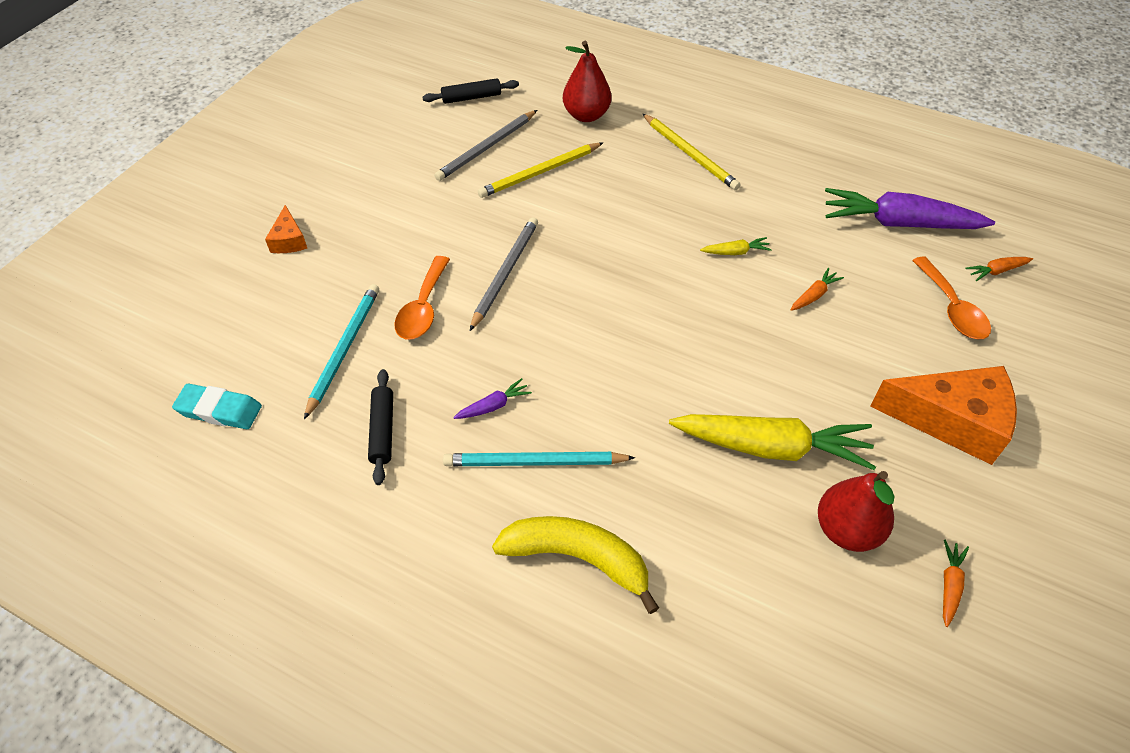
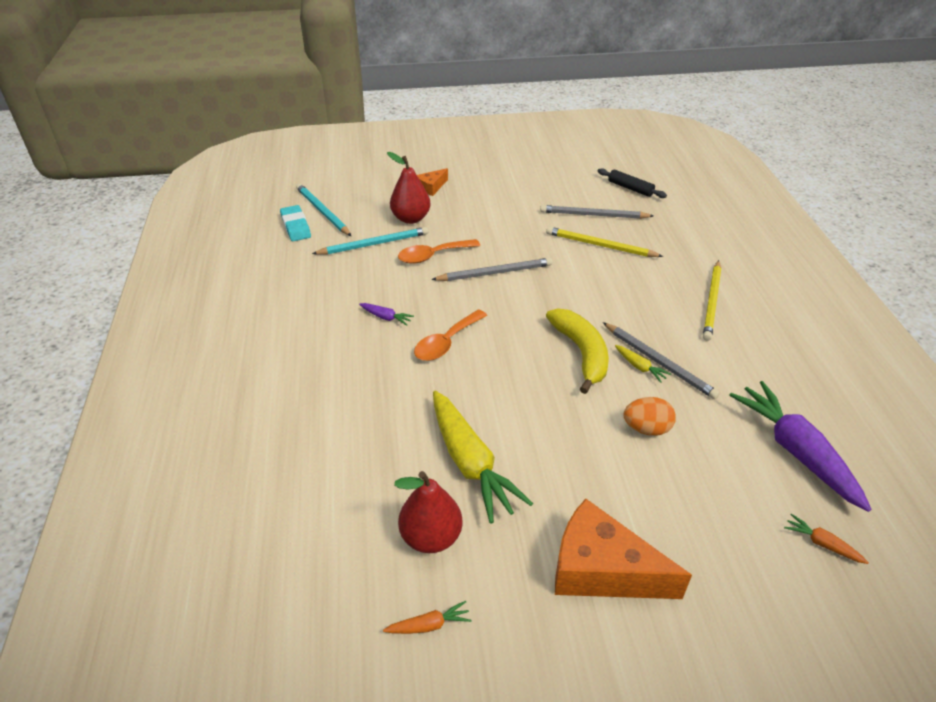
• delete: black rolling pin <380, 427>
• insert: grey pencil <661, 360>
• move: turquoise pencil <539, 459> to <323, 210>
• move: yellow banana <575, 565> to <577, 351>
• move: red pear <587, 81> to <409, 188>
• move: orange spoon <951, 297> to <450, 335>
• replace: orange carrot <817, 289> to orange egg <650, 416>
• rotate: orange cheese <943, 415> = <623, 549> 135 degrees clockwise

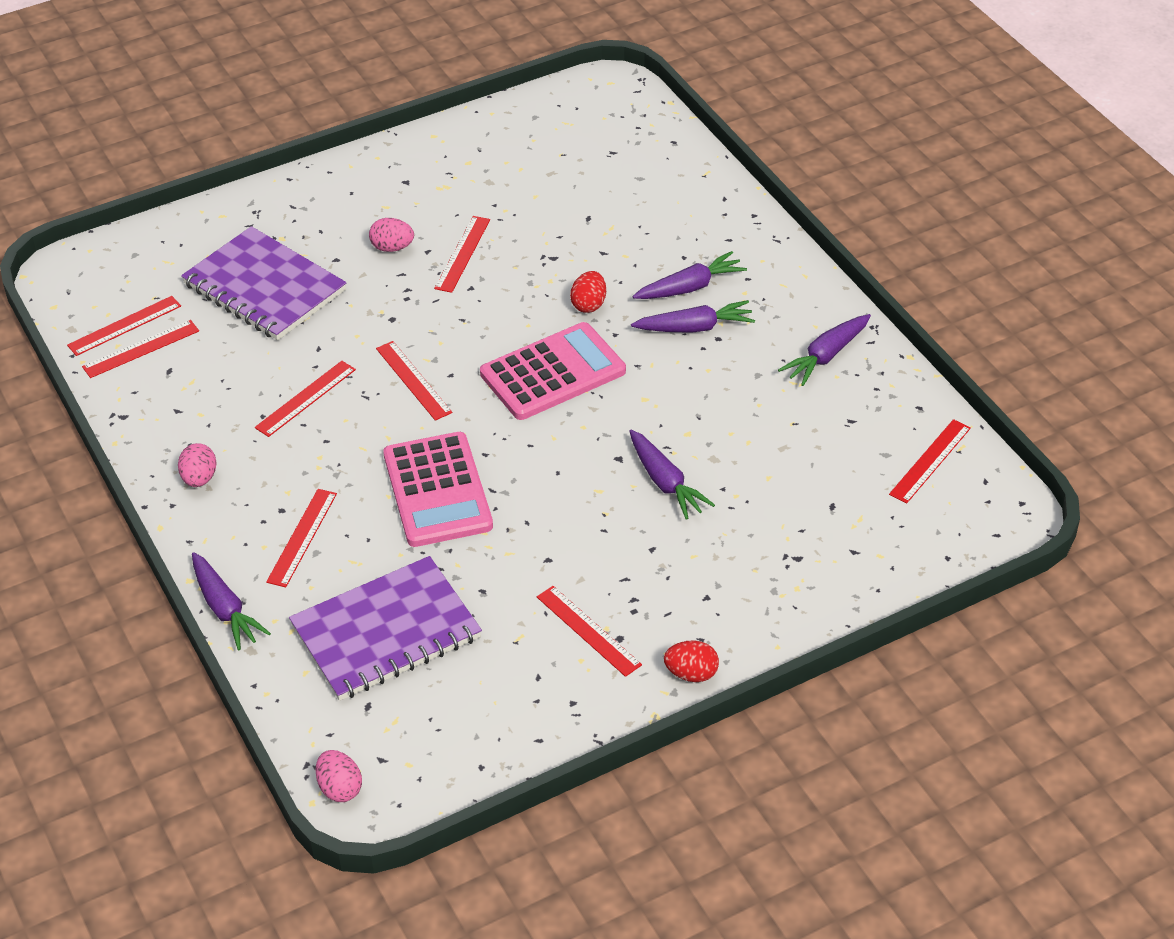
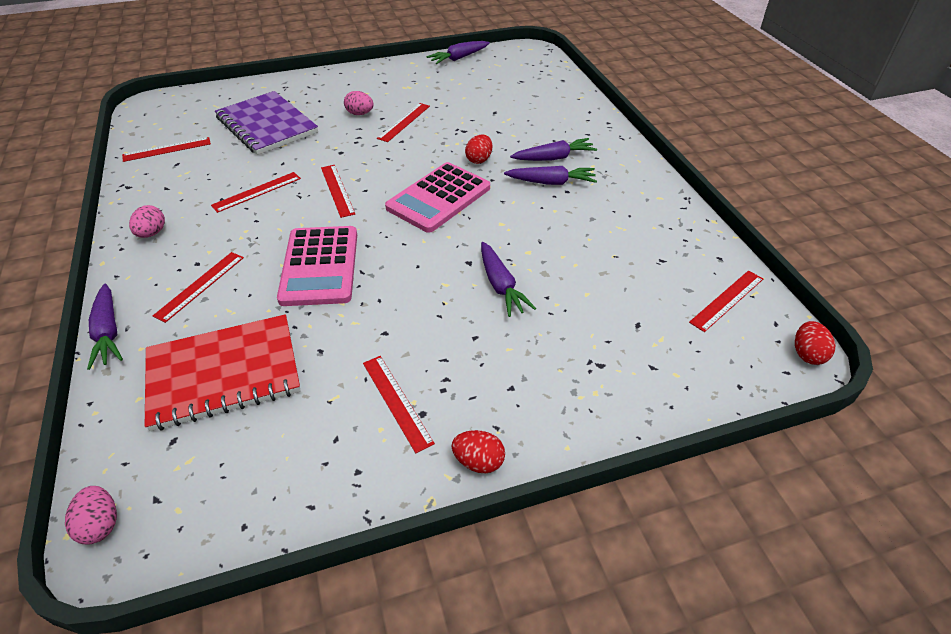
• delete: red ruler <124, 326>
• insert: red egg <815, 343>
• move: purple carrot <824, 350> to <458, 52>
• recolor: purple notebook <385, 628> to red notebook <223, 372>
• rotate: pink calculator <553, 371> = <437, 197> 150 degrees clockwise

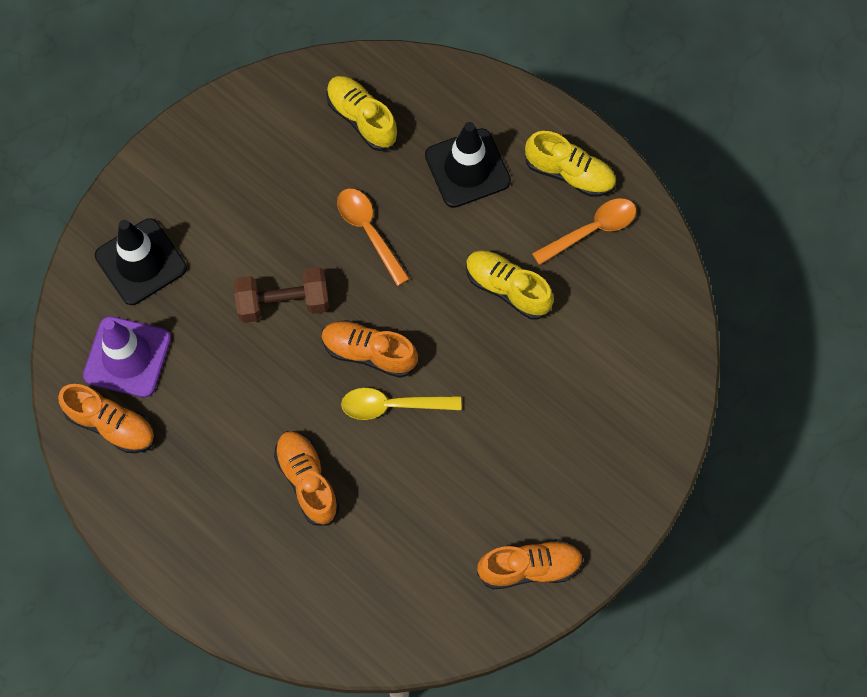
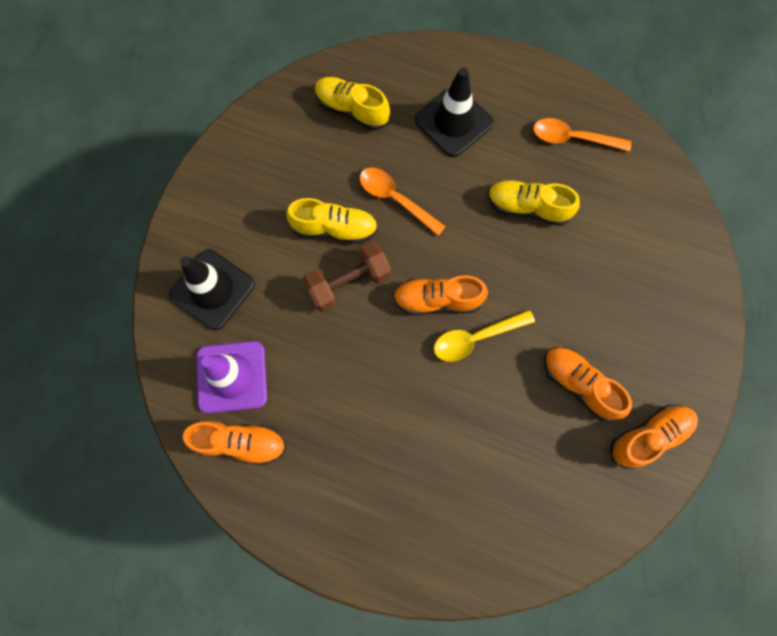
• move: orange shoe <307, 478> to <588, 384>
• move: yellow shoe <570, 164> to <332, 220>
• rotate: orange spoon <584, 231> = <582, 135> 120 degrees counterclockwise

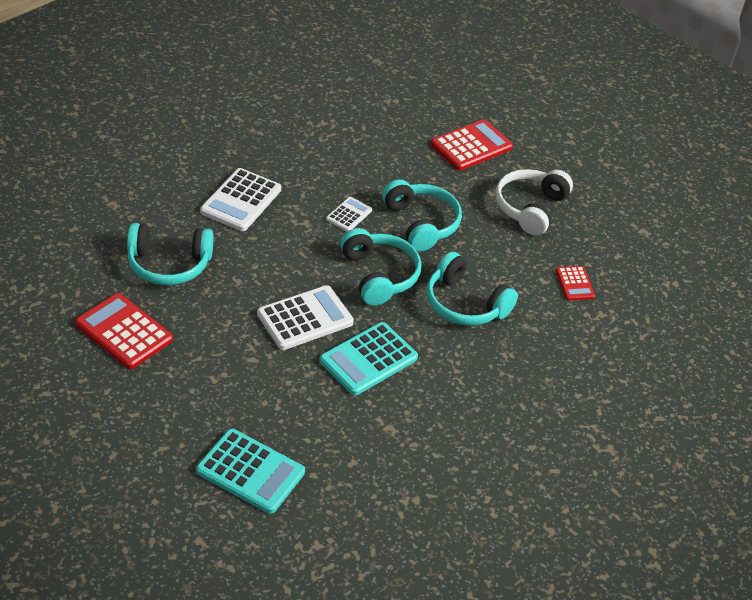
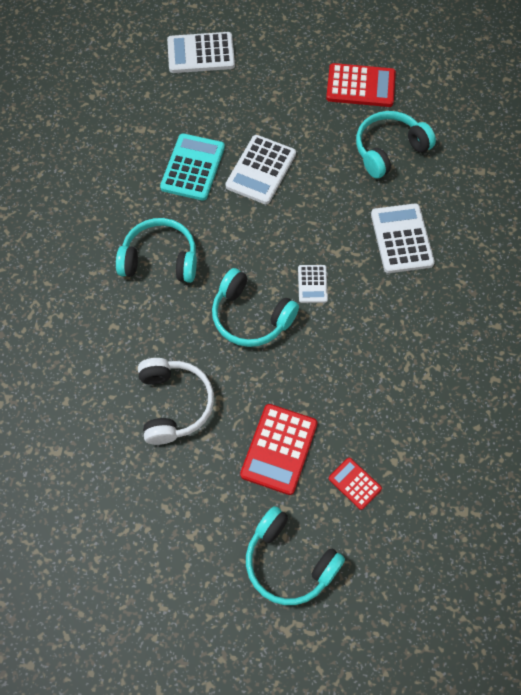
• move: turquoise headphones <380, 267> to <295, 555>
• move: red calculator <575, 283> to <355, 484>
• recolor: turquoise calculator <250, 471> to white calculator <201, 52>

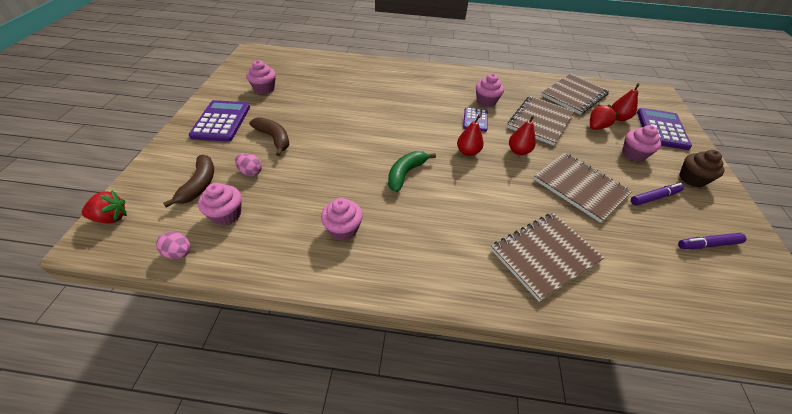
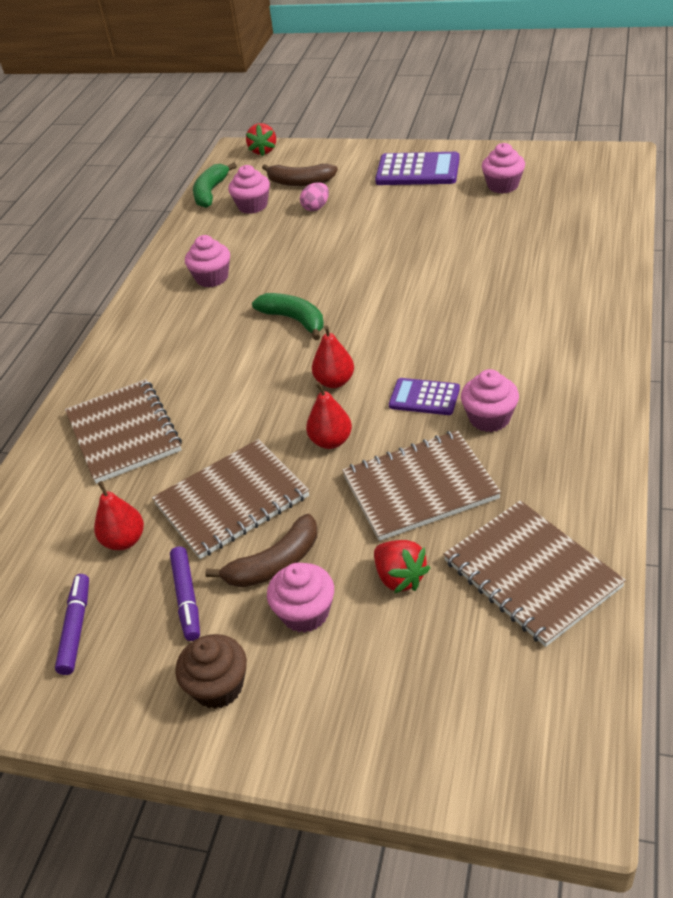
• delete: purple calculator <664, 129>
• move: brown banana <269, 136> to <261, 550>
• move: red pear <625, 102> to <119, 515>
• replace: pink egg <173, 245> to green banana <215, 185>
• rotate: brown notebook <541, 121> = <421, 485> 60 degrees counterclockwise

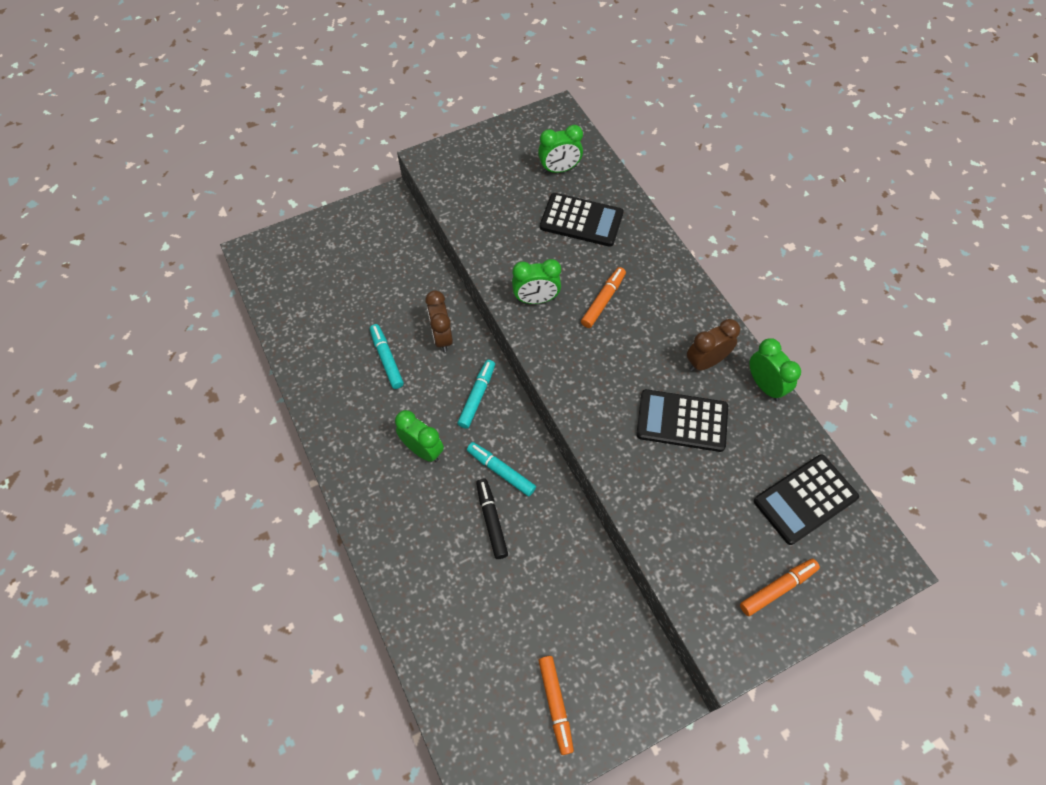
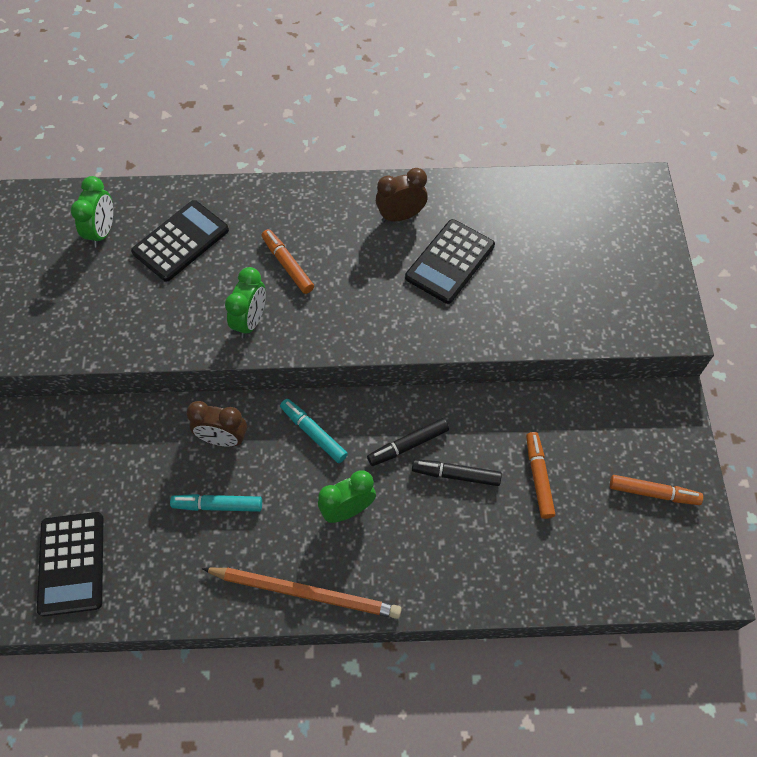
• delete: green clock <775, 369>
• insert: orange pencil <302, 593>
• move: orange marker <780, 587> to <540, 475>
• move: black calculator <806, 499> to <70, 564>
• recolor: turquoise marker <501, 469> to black marker <408, 442>
• rotate: brown clock <713, 345> = <402, 195> 75 degrees clockwise

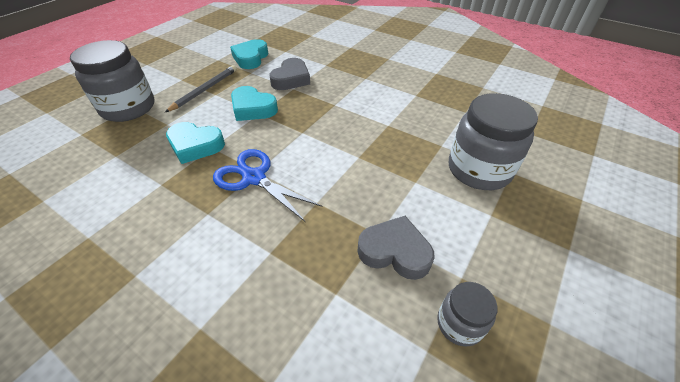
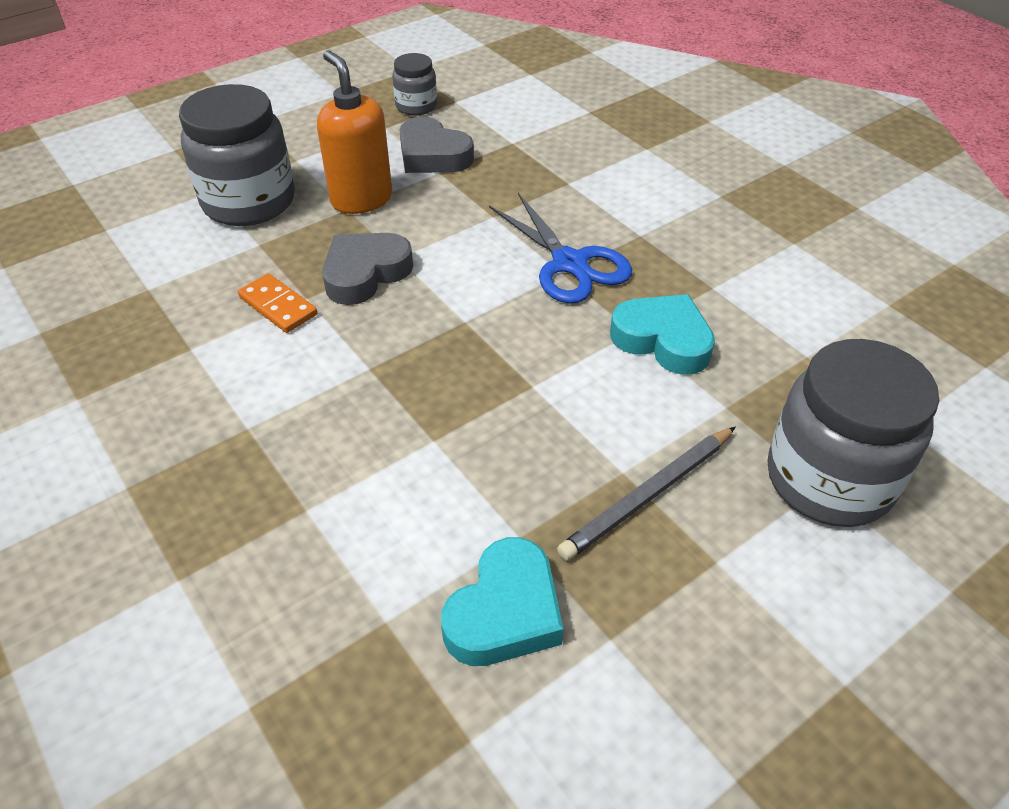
• delete: turquoise heart <254, 103>
• insert: orange domino <277, 303>
• insert: orange soap dispenser <354, 132>
• move: grey heart <289, 74> to <367, 269>

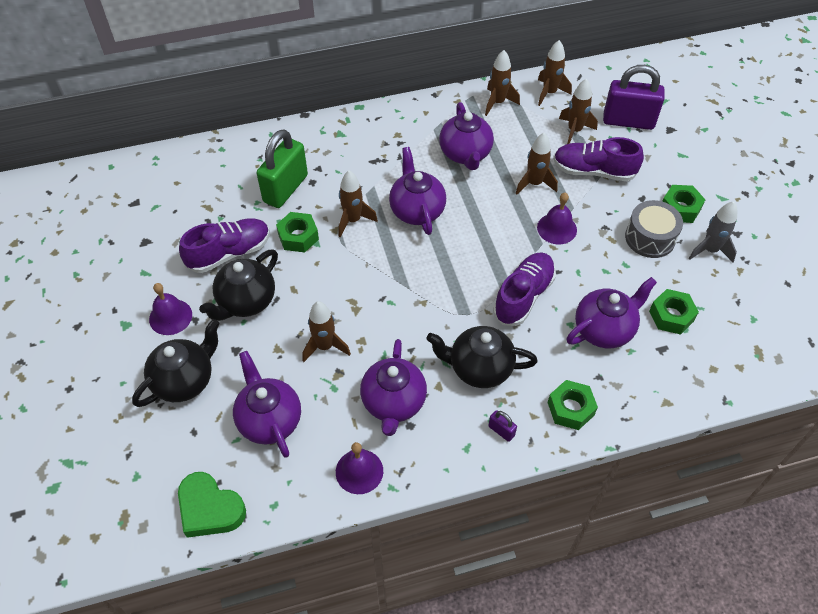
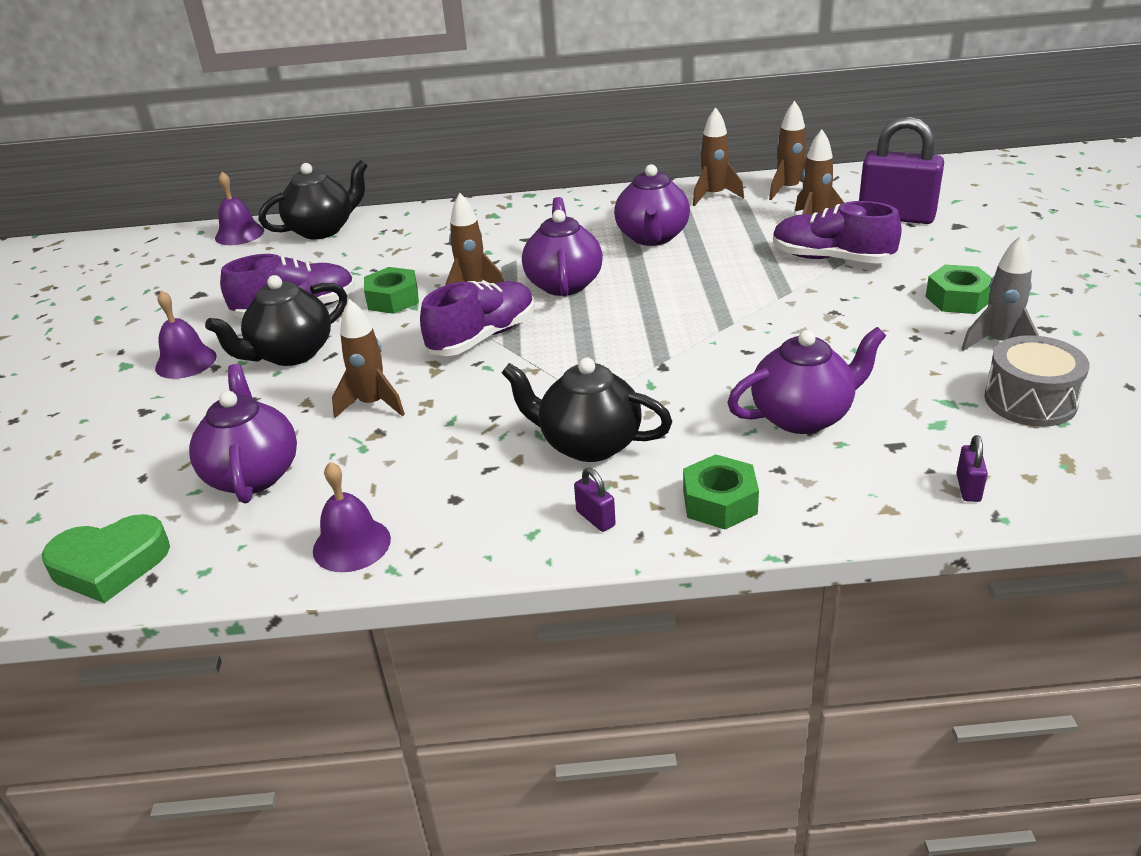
• delete: green padlock <282, 168>
• delete: purple teapot <393, 387>
• delete: brown rocket <536, 164>
• delete: green nut <674, 312>
• insert: purple padlock <972, 468>
• move: black teapot <176, 363> to <313, 199>
• move: purple shoe <524, 289> to <477, 318>
• move: purple bell <557, 218> to <239, 208>
• move: grey drum <654, 229> to <1036, 381>
• rotate: green heart <212, 505> = <106, 558> 60 degrees counterclockwise

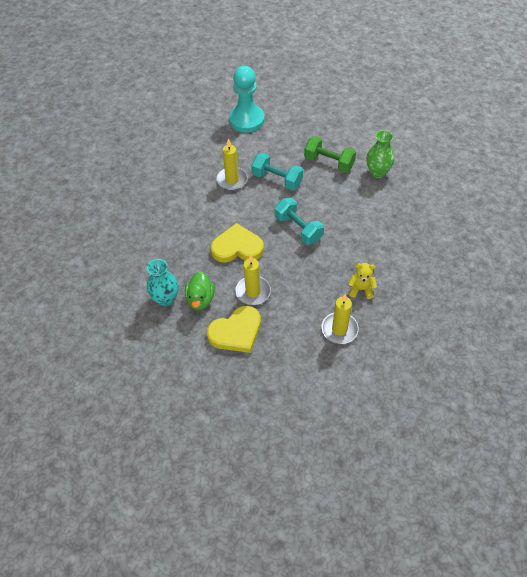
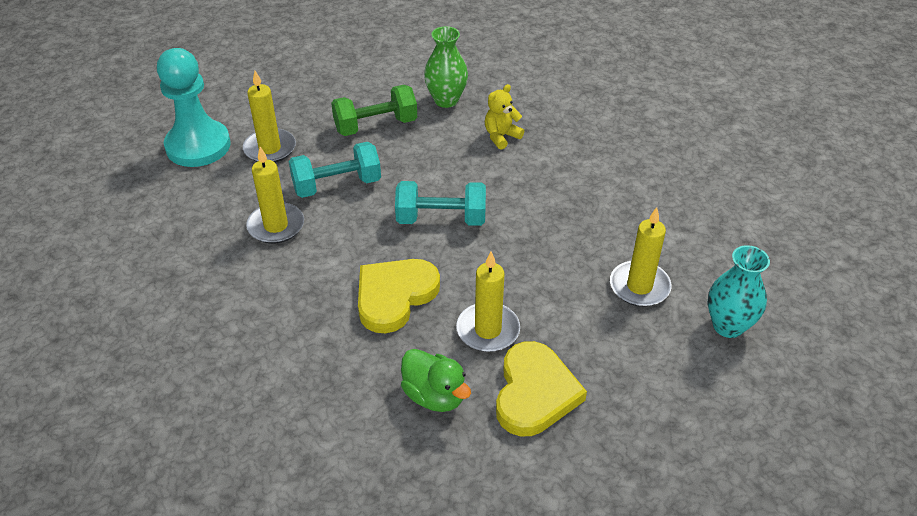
• insert: yellow candle <269, 117>
• move: turquoise vase <163, 282> to <739, 291>
• move: yellow teddy bear <362, 281> to <504, 116>

